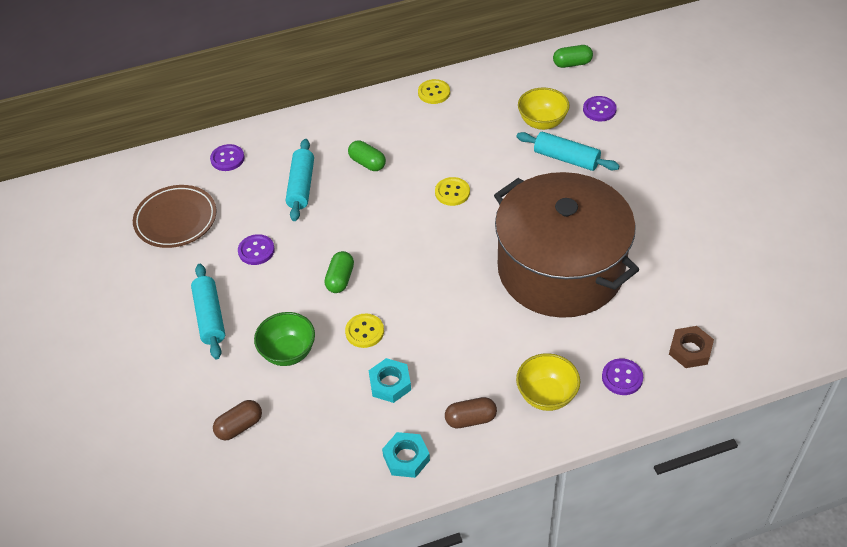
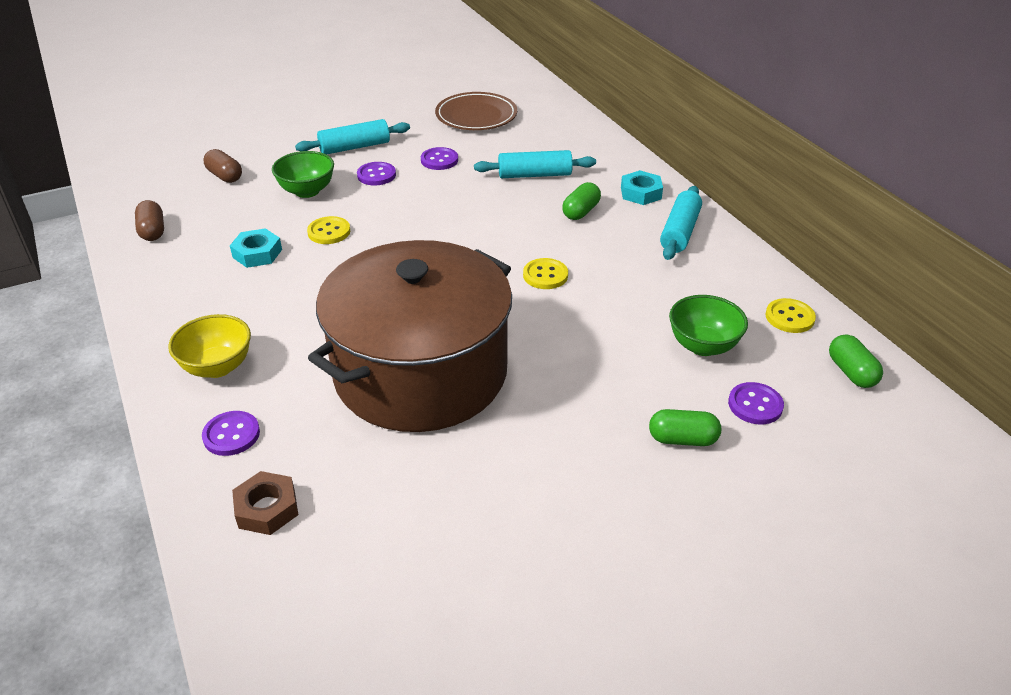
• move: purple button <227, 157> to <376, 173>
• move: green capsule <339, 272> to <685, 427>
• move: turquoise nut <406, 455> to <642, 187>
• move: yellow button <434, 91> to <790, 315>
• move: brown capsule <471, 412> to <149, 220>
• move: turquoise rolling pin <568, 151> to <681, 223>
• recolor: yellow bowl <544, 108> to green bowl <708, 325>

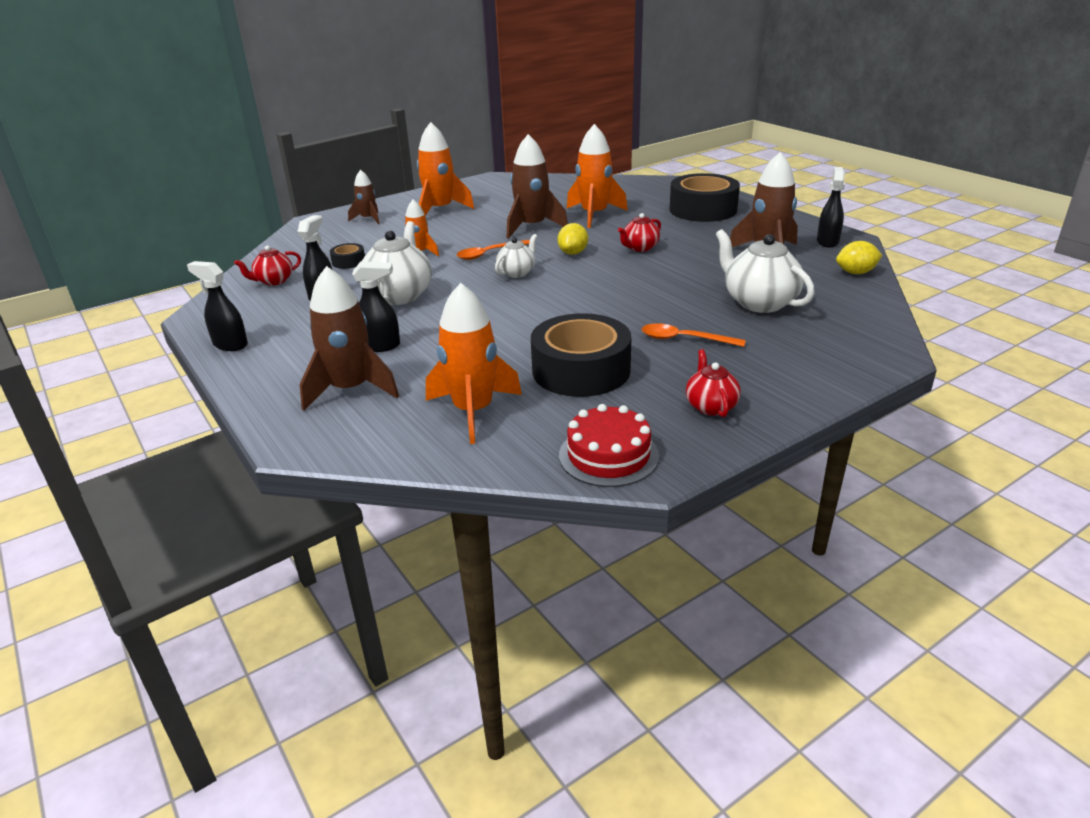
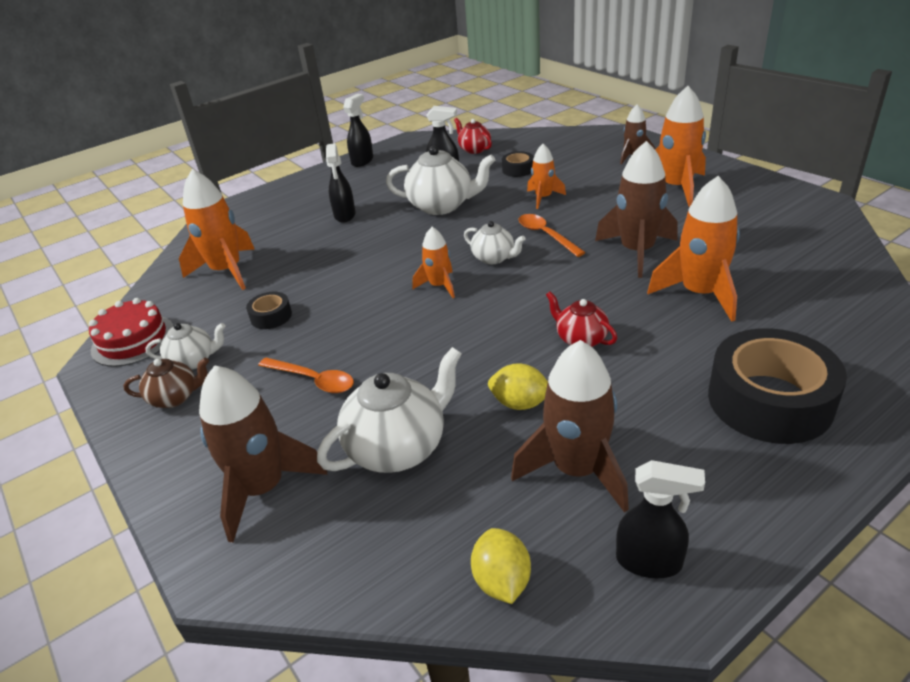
• insert: white teapot <185, 346>
• insert: orange rocket <434, 262>
• move: brown rocket <349, 338> to <263, 454>
• move: yellow lemon <573, 239> to <518, 386>
• recolor: red teapot <713, 383> to brown teapot <166, 383>
• rotate: orange spoon <694, 335> = <306, 375> 105 degrees clockwise
• resize: black tape <581, 355> = <269, 310> x0.45

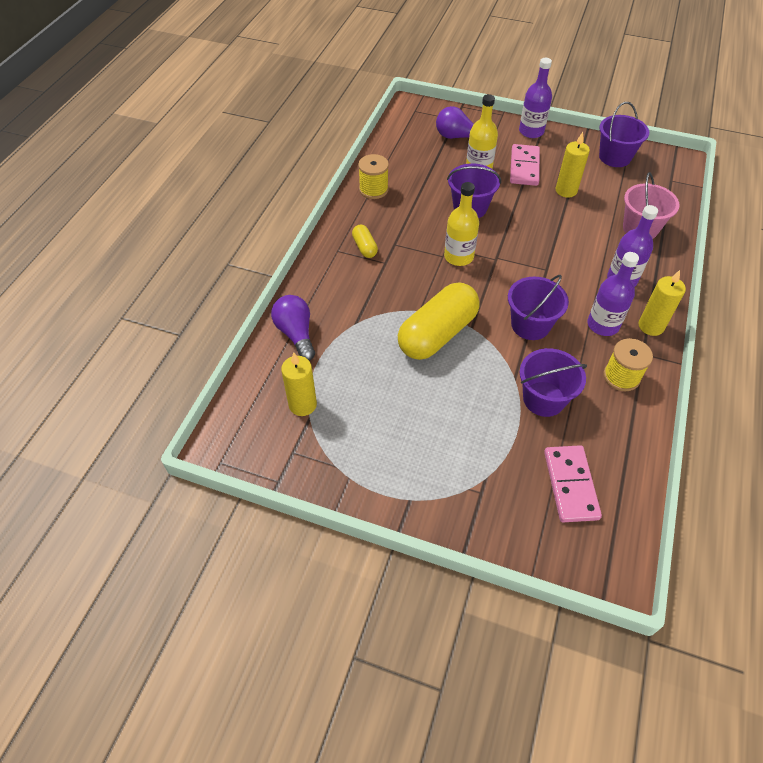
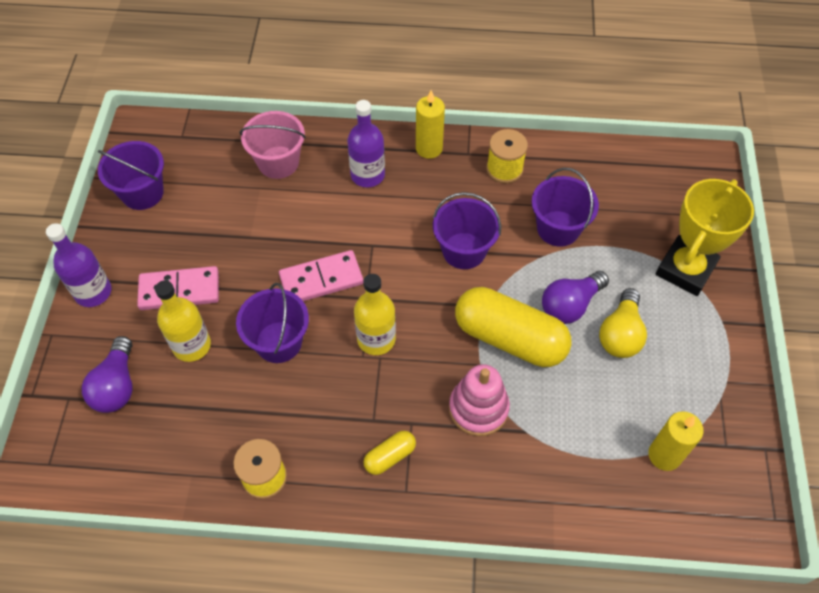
• delete: yellow candle <573, 165>
• delete: purple bottle <613, 294>
• insert: pink stacking toy <479, 400>
• insert: yellow light bulb <623, 323>
• insert: yellow trophy <705, 237>
• move: purple light bulb <293, 328> to <575, 297>
• move: pink domino <573, 483> to <321, 275>

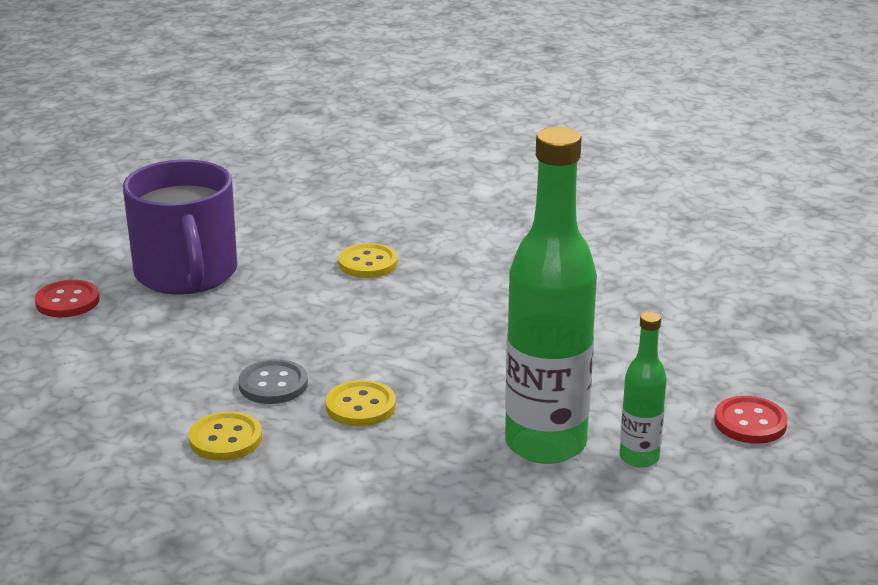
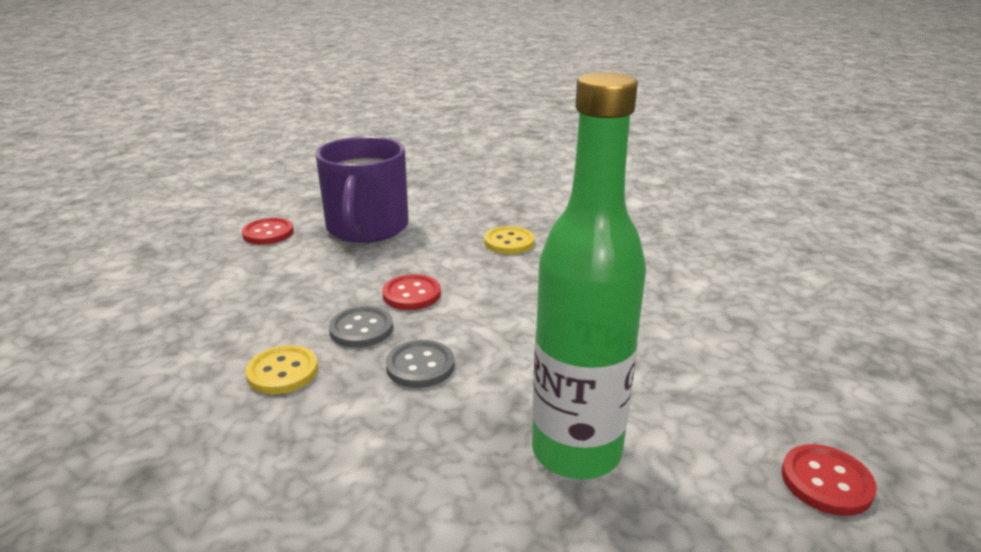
• delete: green bottle <643, 390>
• insert: red button <411, 292>
• recolor: yellow button <360, 403> to grey button <420, 364>

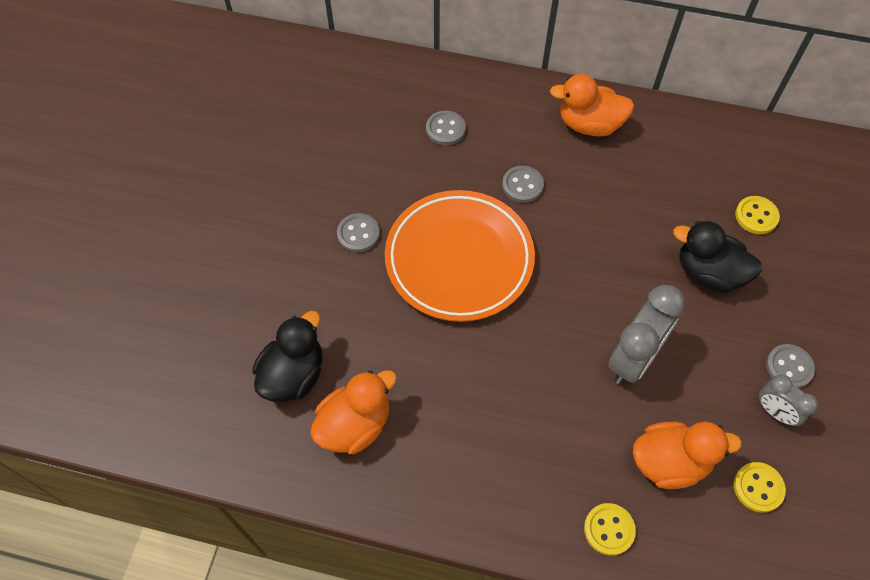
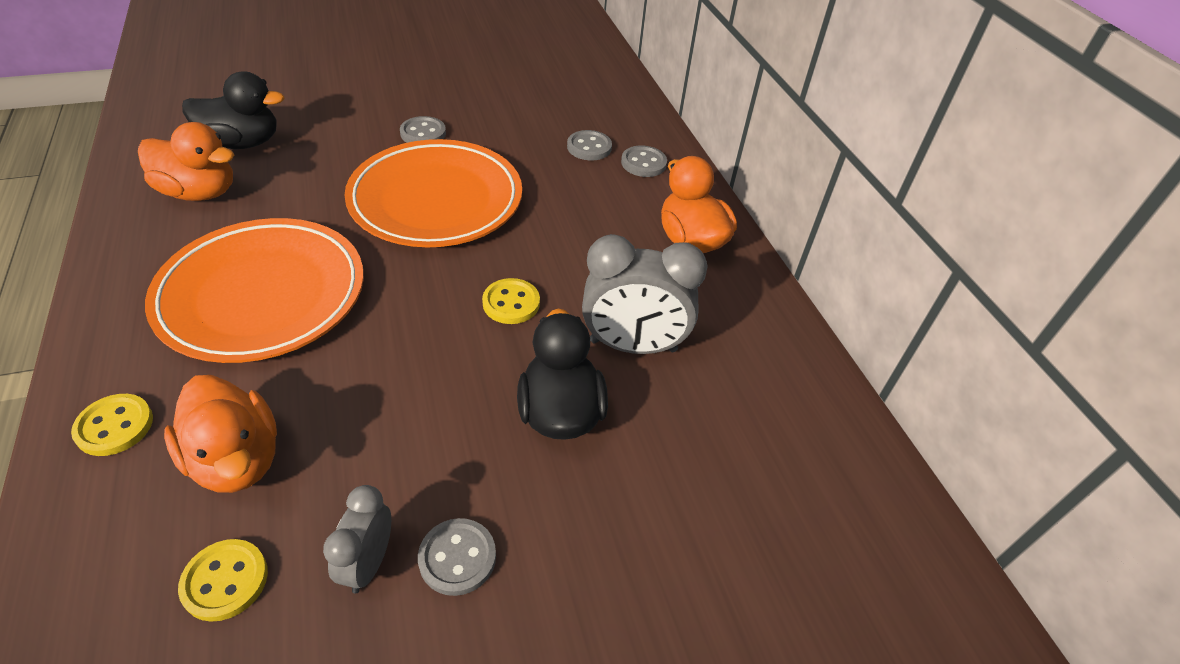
• insert: orange plate <254, 290>
• move: grey button <523, 184> to <644, 161>
• move: grey clock <646, 334> to <645, 294>
• move: yellow button <757, 215> to <511, 301>

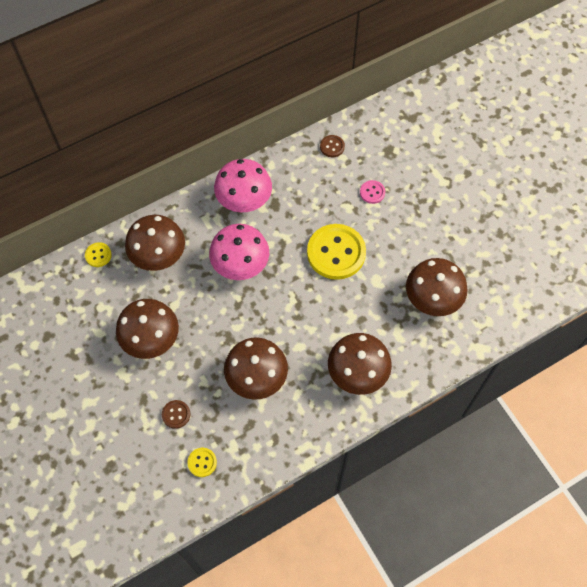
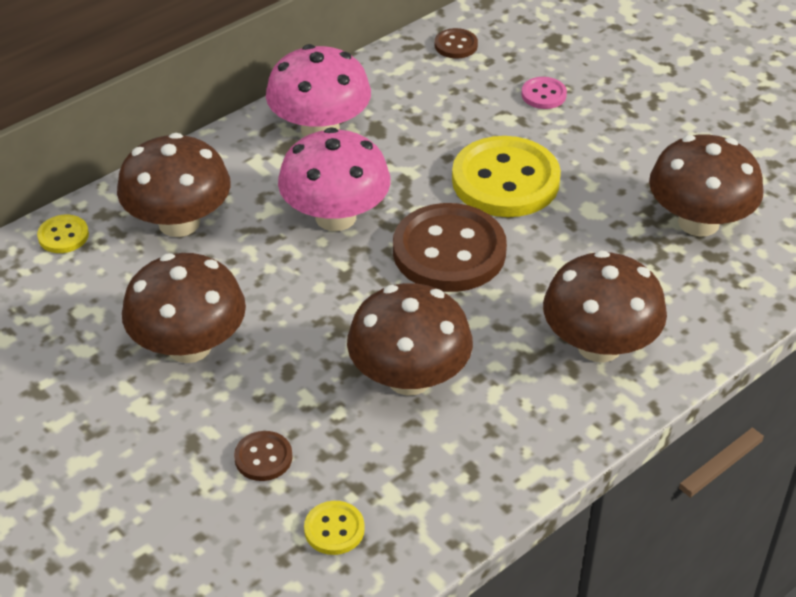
• insert: brown button <450, 247>

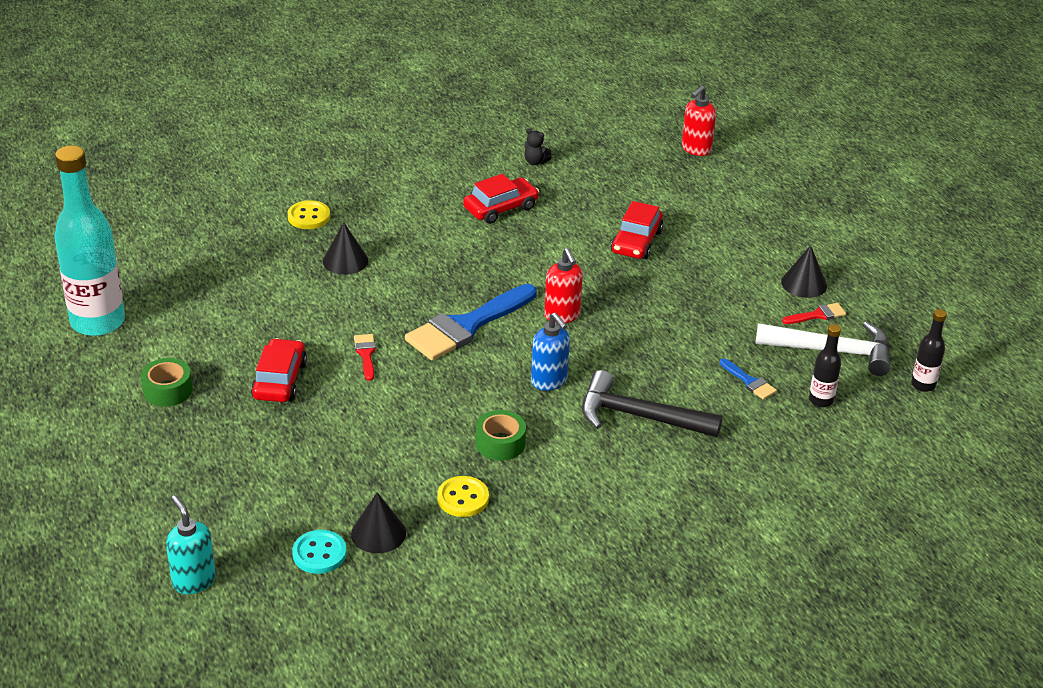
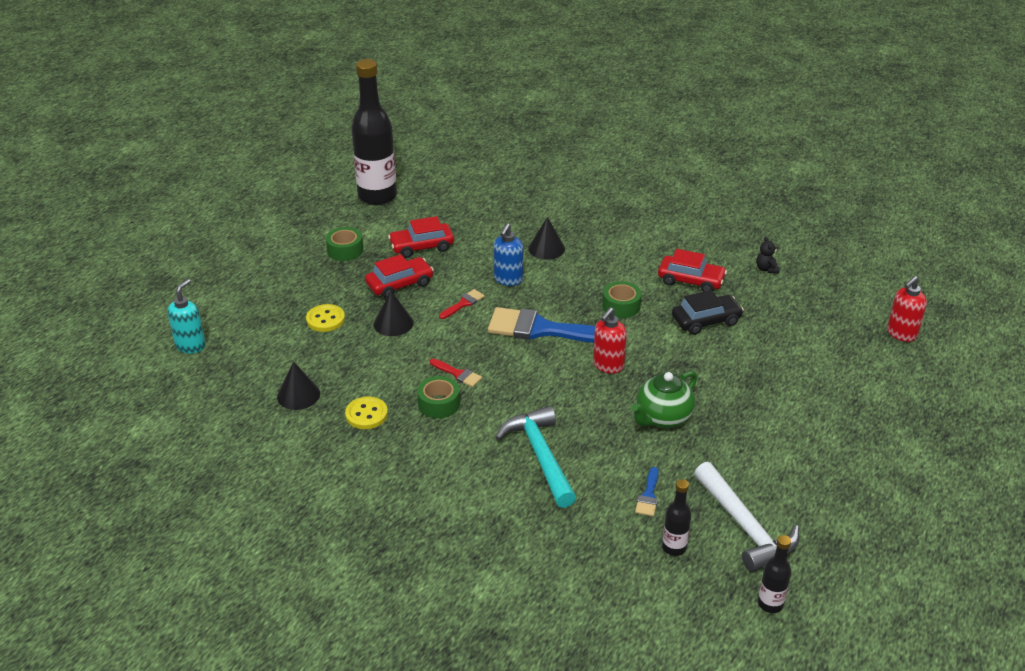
• delete: turquoise button <319, 552>
• insert: green tape <622, 299>
• insert: green teapot <664, 399>
• insert: black car <708, 312>
• move: yellow button <308, 214> to <325, 318>
• move: blue soap dispenser <550, 352> to <508, 254>
• move: red car <637, 230> to <421, 237>
• move: black cone <804, 271> to <394, 313>
• move: red brush <814, 313> to <456, 373>
• recolor: turquoise bottle <90, 240> to black bottle <374, 132>
• recolor: black hammer <652, 403> to turquoise hammer <535, 457>
• rotate: red soap dispenser <699, 120> = <907, 309> 45 degrees counterclockwise

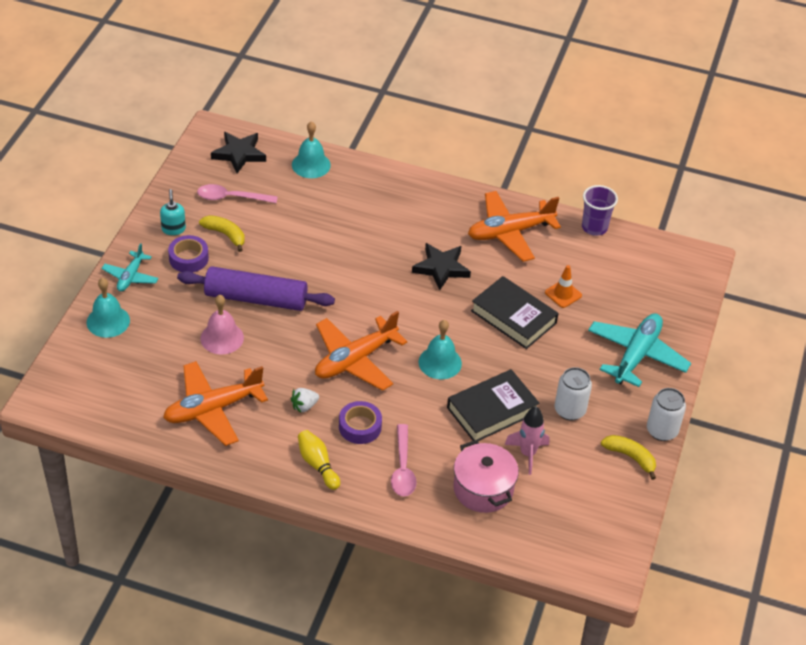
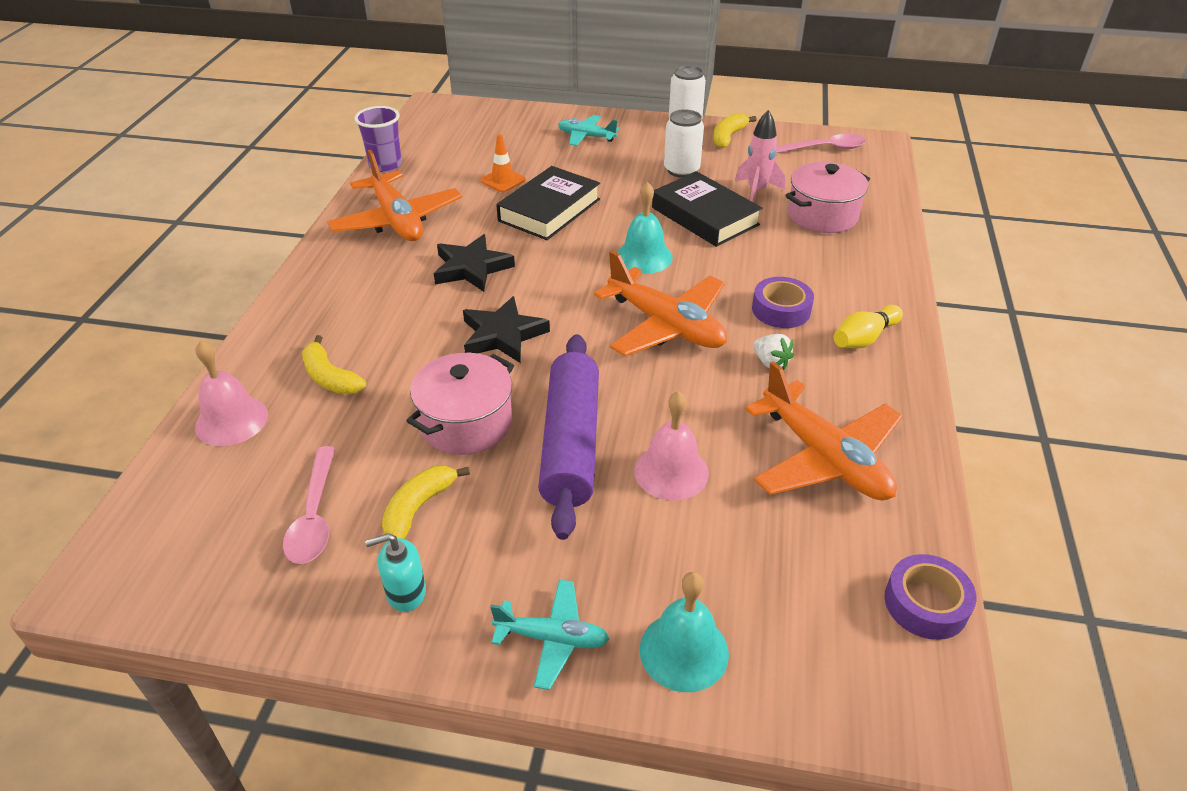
• insert: yellow banana <334, 365>
• insert: pink pot <460, 404>
• move: purple tape <188, 253> to <930, 597>
• move: black star <238, 152> to <506, 329>
• move: pink spoon <404, 460> to <821, 143>
• recolor: turquoise bell <311, 149> to pink bell <231, 393>
• resize: turquoise plane <639, 350> = <588, 130> x0.56

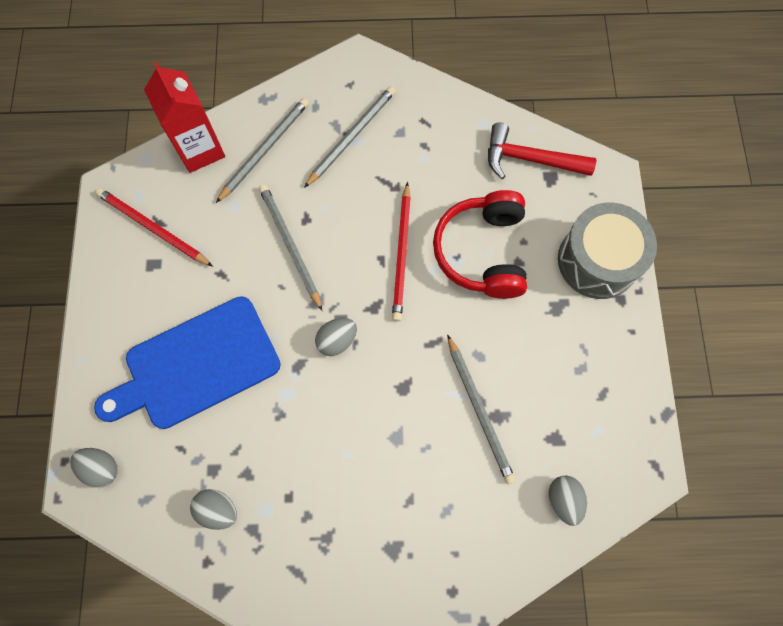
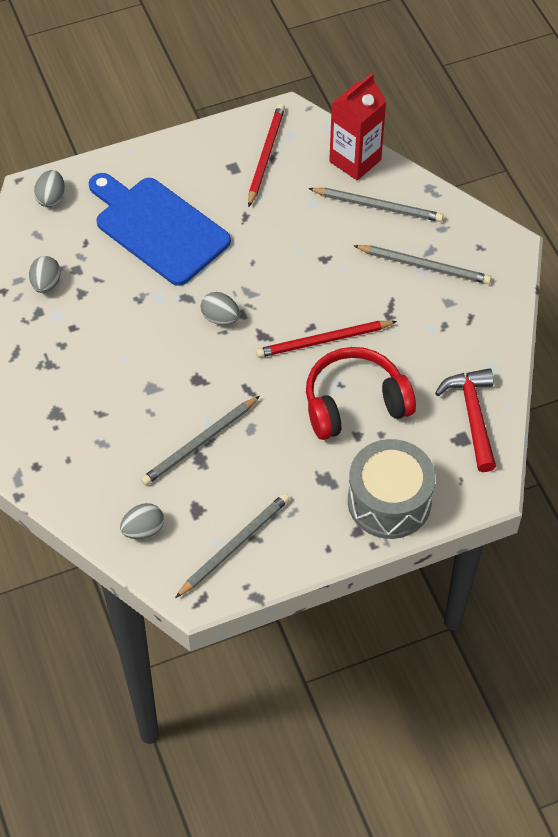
• move: grey pencil <290, 248> to <232, 545>

